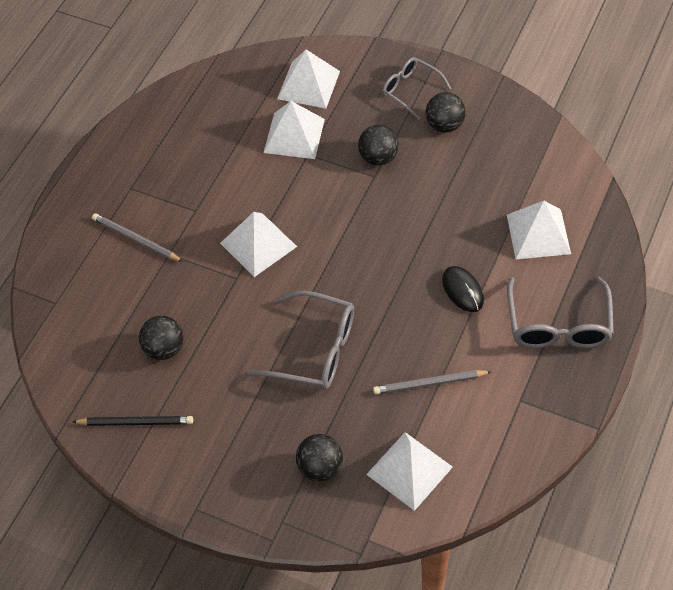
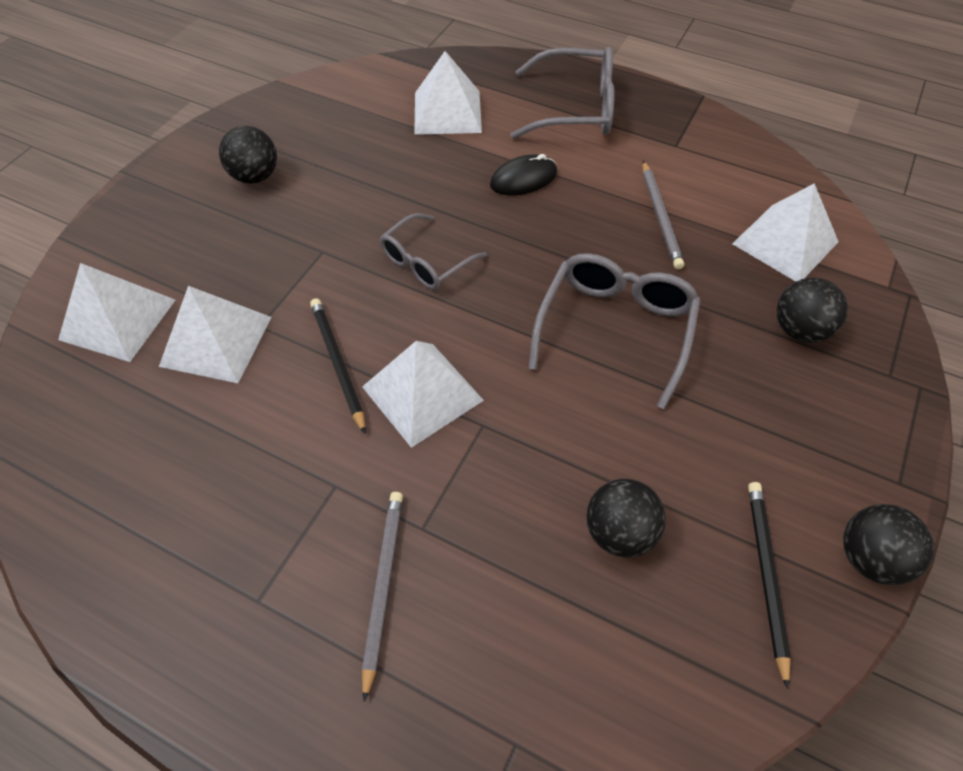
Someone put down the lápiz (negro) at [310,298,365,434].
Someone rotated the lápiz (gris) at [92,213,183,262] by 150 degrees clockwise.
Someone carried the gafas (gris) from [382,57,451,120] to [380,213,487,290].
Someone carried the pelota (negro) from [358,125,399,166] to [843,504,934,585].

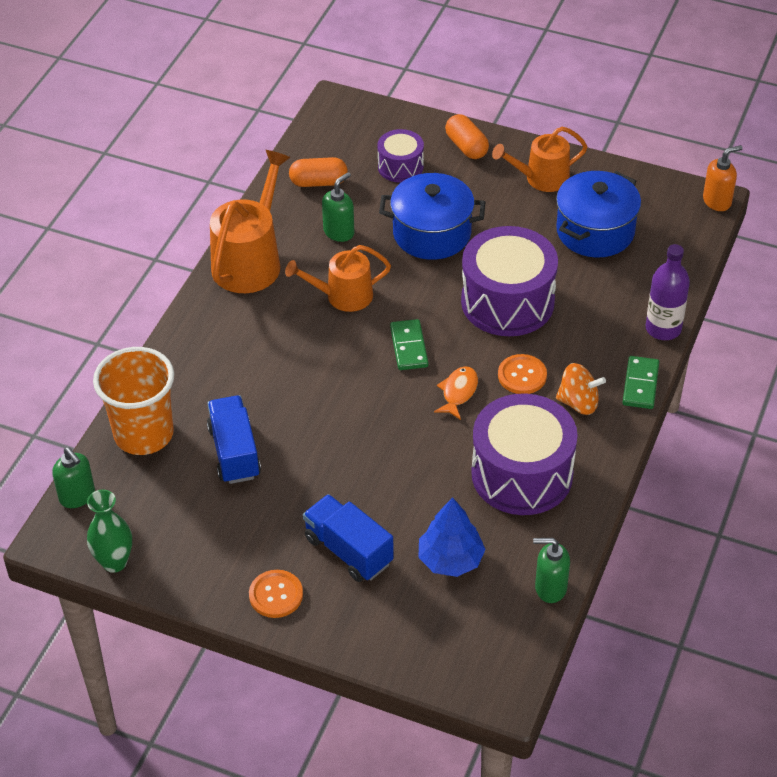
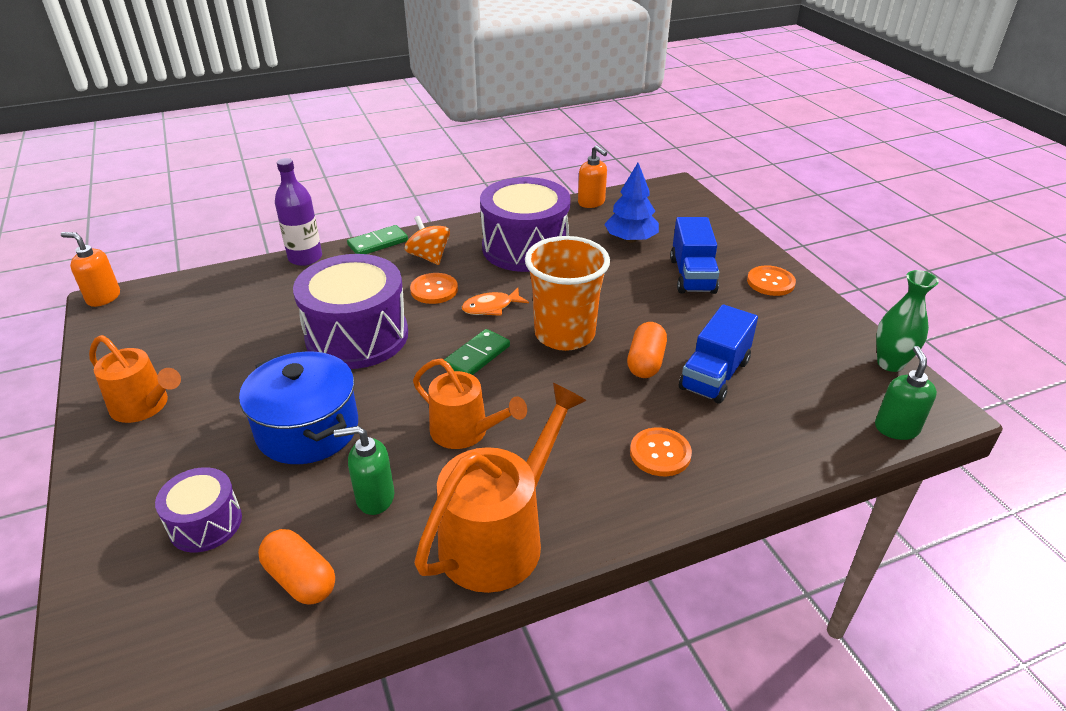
Someone rotated the regadera (naranja) at [210,150,291,293] by 150 degrees clockwise.
Someone carried the vaso (naranja) from [93,347,174,455] to [525,236,610,351].
Someone repainted the dispensador de jabón (verde) at [533,538,570,603], which became the dispensador de jabón (naranja) at [578,145,607,208].
Someone carried the cápsula (naranja) from [445,114,489,159] to [627,322,667,378].
Someone put down the botón (naranja) at [630,428,692,476].
Someone took away the olla (azul) at [556,171,641,258].

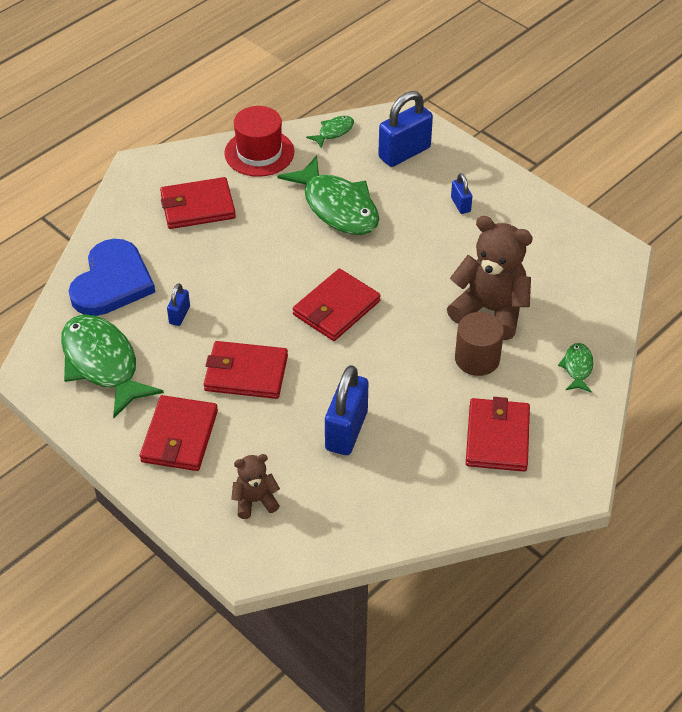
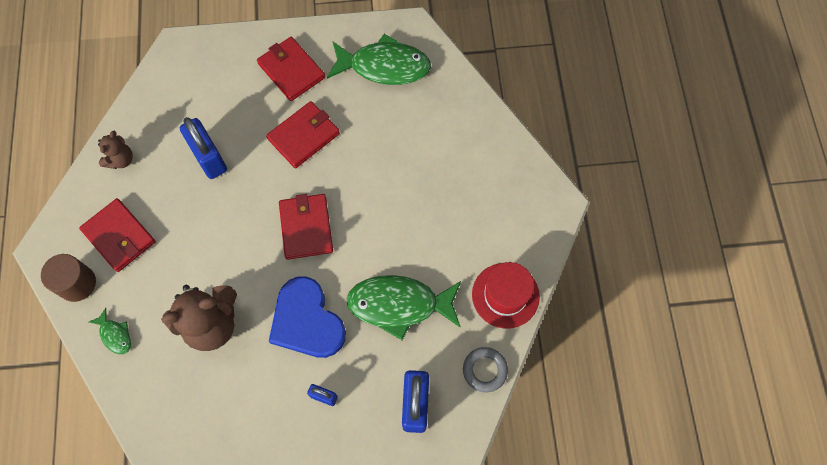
Someone carried the cilindro (marrón) from [455,312,504,376] to [41,254,96,302].
Someone carried the osito (marrón) from [231,454,280,519] to [98,131,133,169].
Someone carried the corazón (azul) from [69,239,155,316] to [269,277,346,358].
Someone swapped the pez (verde) at [306,116,354,148] for the anillo (gris) at [463,347,508,392].
Someone took away the cartera (rojo) at [160,177,236,229].
Someone took away the candado (azul) at [167,283,190,326].

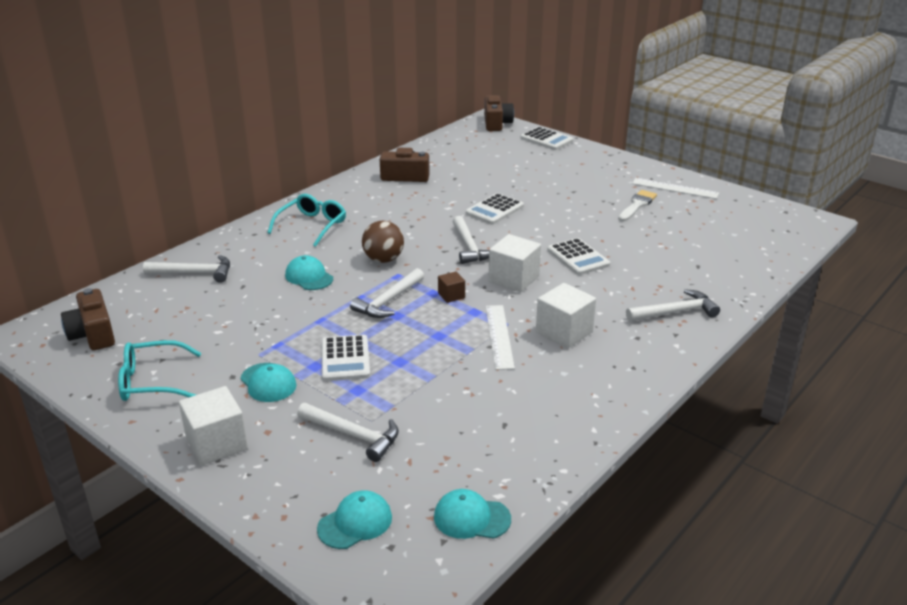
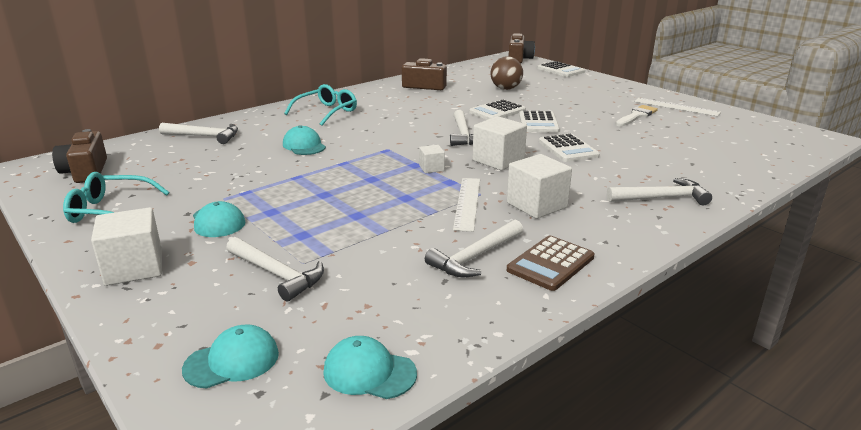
Someone repainted the cubo (marrón) at [438,271,465,303], which became the cubo (blanco) at [419,145,445,173].
Someone carried the martillo (blanco) from [350,268,424,318] to [425,220,523,277].
Someone carried the pelota (marrón) from [362,221,404,263] to [491,56,523,90].
Someone put down the calculadora (marrón) at [507,236,594,291].
Someone carried the calculadora (blanco) from [322,335,370,381] to [519,111,560,133].

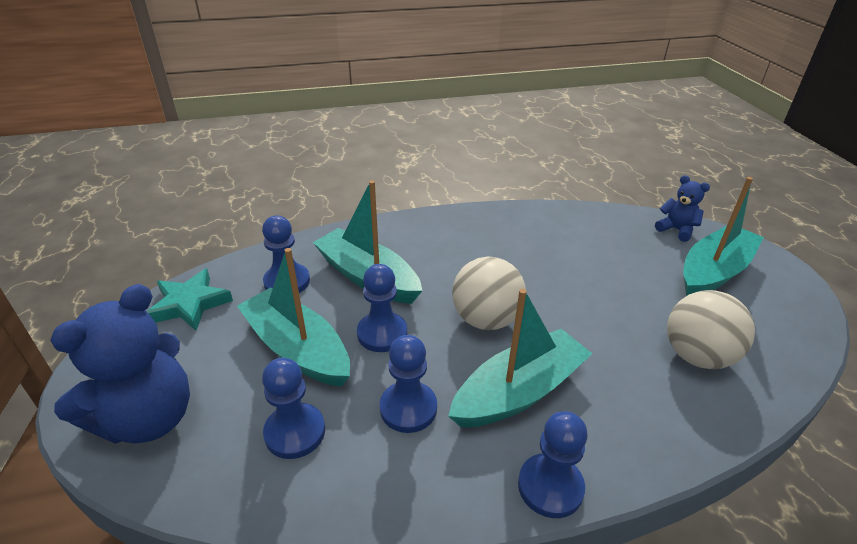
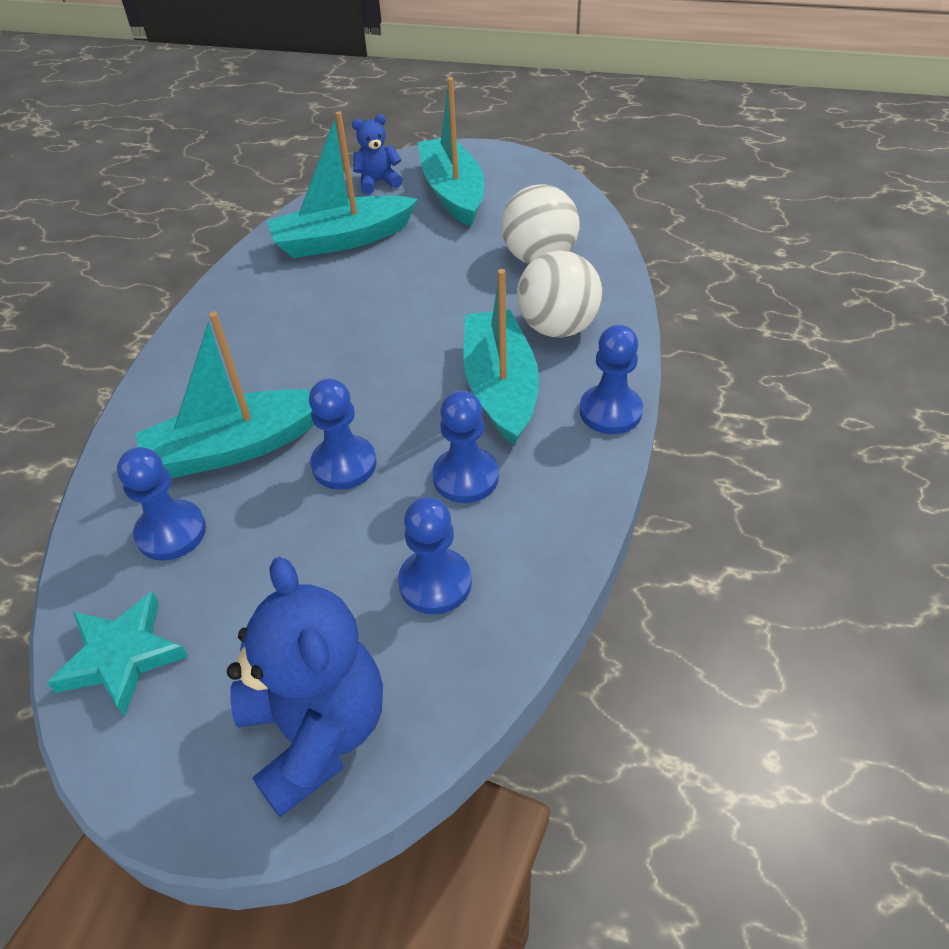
Someone carried the barco (turquesa) from [237,248,350,387] to [267,111,418,258].
Someone carried the pelota (blanco) from [452,257,526,330] to [517,251,603,338].

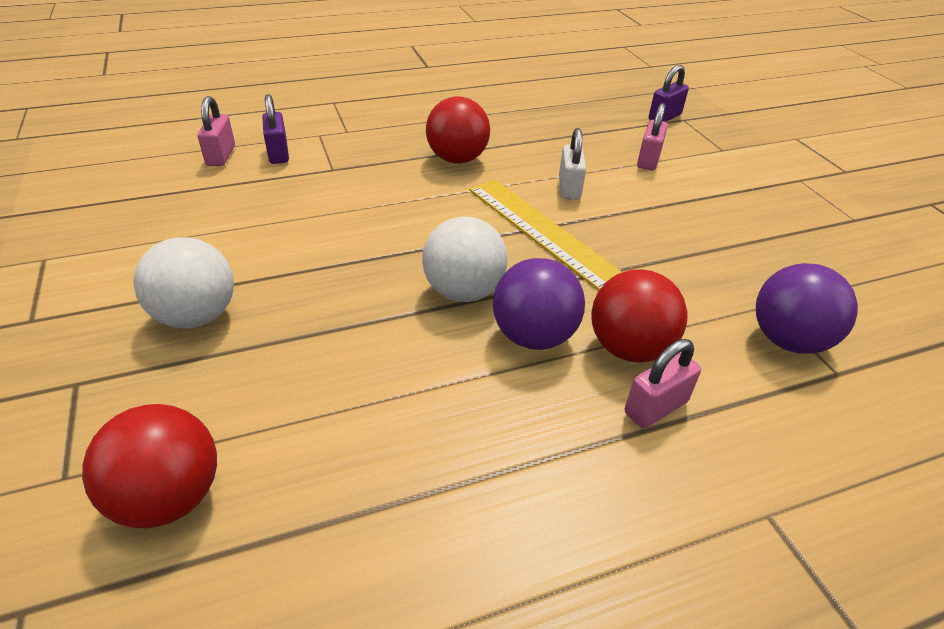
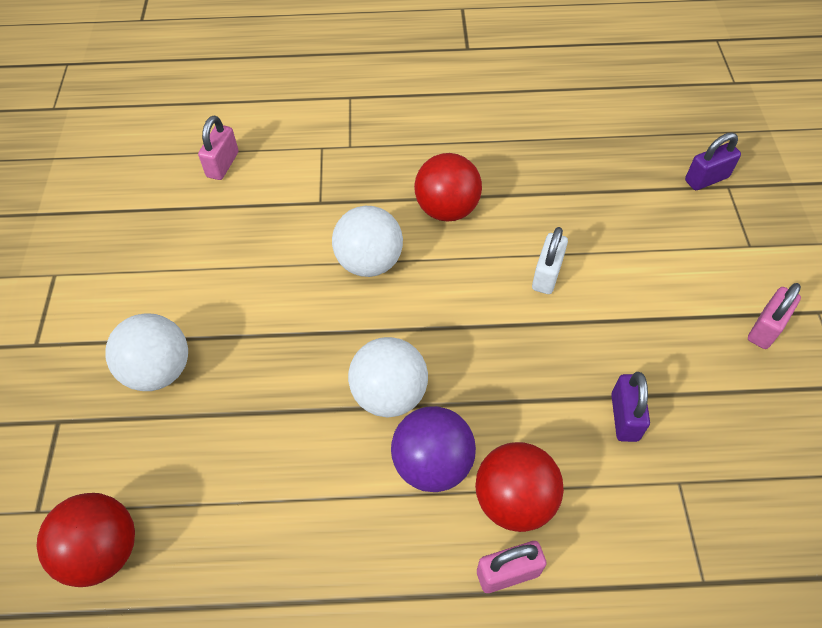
Someone put down the pelota (blanco) at [332,206,403,277].
Someone carried the candado (morado) from [262,94,289,164] to [611,372,650,442].
Someone carried the candado (rosa) from [637,103,668,170] to [748,283,801,349].
Someone took away the regla (amarillo) at [469,180,622,290].
Someone took away the pelota (morado) at [756,263,858,354].

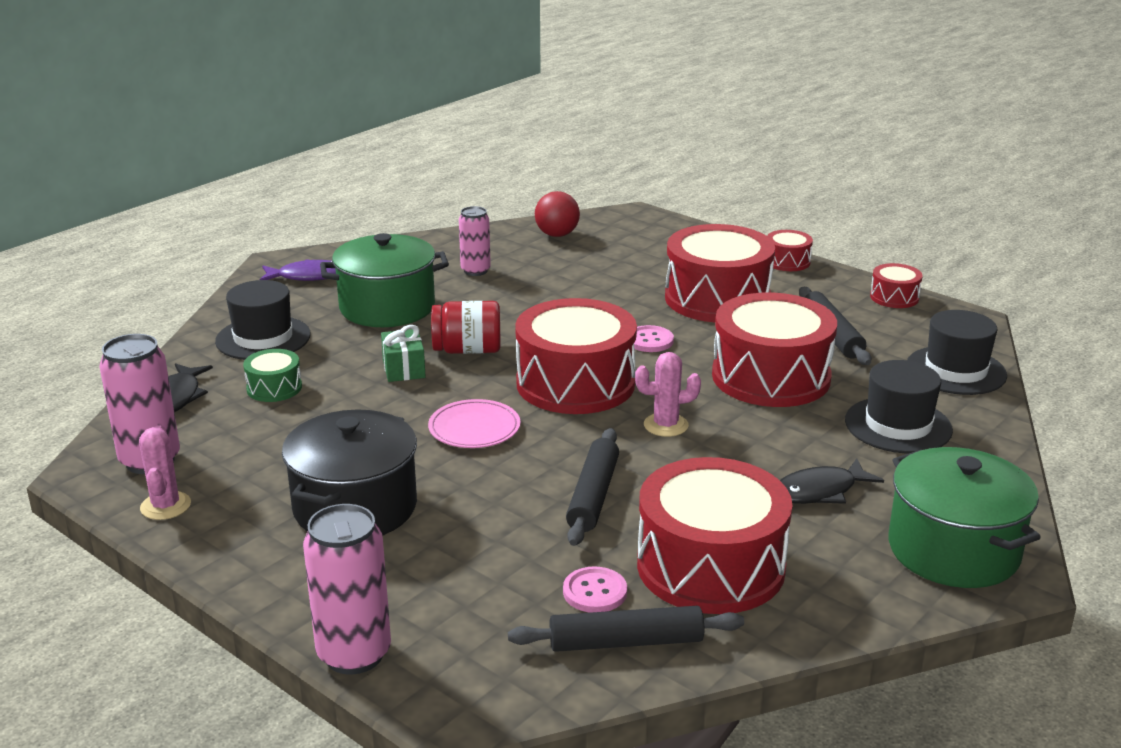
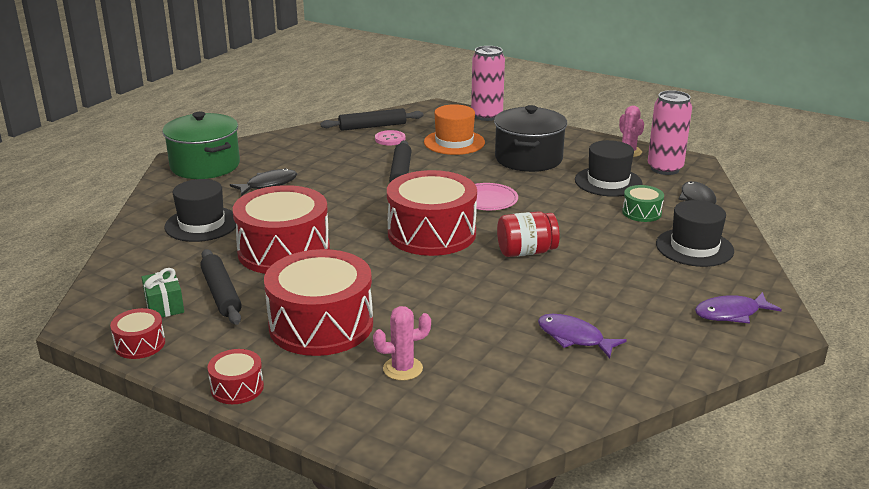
Someone carried the regalo (verde) from [381,325,426,382] to [142,268,184,318].
Someone carried the cactus (rosa) from [635,352,701,437] to [373,306,431,381].
Someone put down the sombrero (naranja) at [424,104,485,155].
Someone swapped the lata (rosa) at [459,206,491,276] for the pez (morado) at [538,314,627,358].
Someone carried the sombrero (negro) from [907,310,1007,395] to [575,140,642,197].
Someone took away the olla (verde) at [320,233,449,327].
Someone took away the pelota (rojo) at [535,191,580,237].
Someone took away the botón (rosa) at [634,325,674,352].
Someone took away the tambor (rojo) at [637,457,793,614].

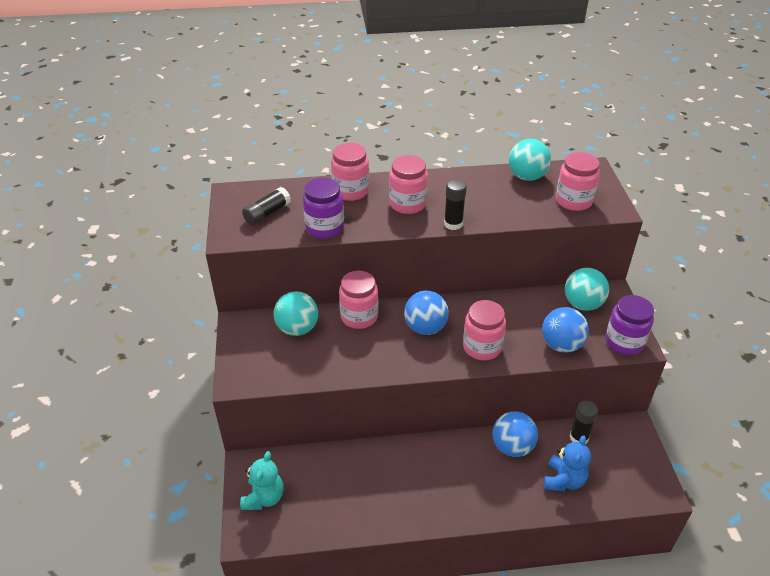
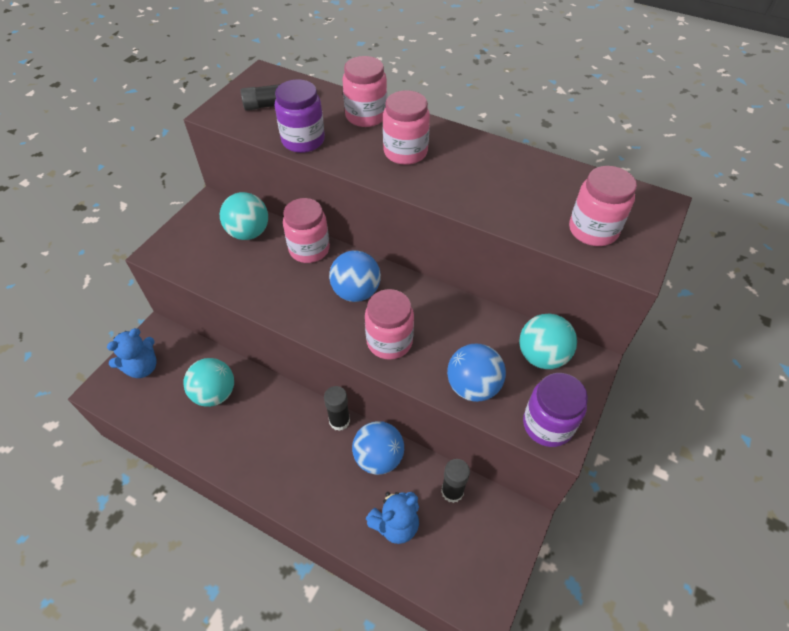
Someone repainted the osito (turquesa) at [240,451,284,510], which became the osito (azul) at [107,328,157,378].
Someone carried the pelota (turquesa) from [509,139,551,181] to [183,358,234,407].
Someone carried the barra de pegamento (negro) from [444,179,467,230] to [324,386,350,431].

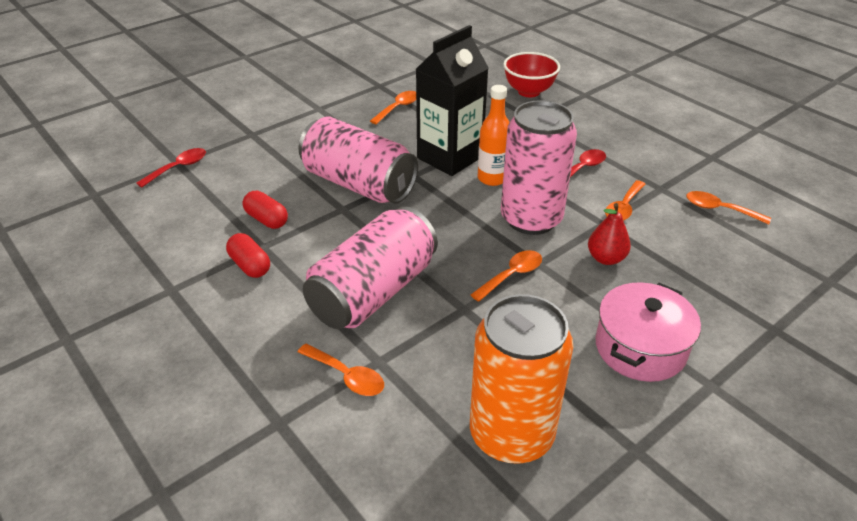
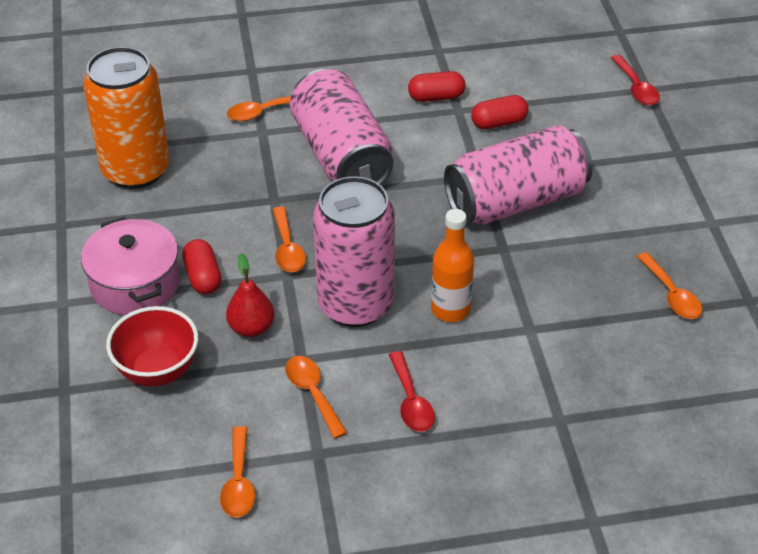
Someone carried the cuenco (rojo) from [503,52,560,97] to [106,306,198,387].
Someone put down the cápsula (rojo) at [182,239,222,294].
Someone rotated the cuchara (naranja) at [686,191,771,225] by 120 degrees clockwise.
Someone took away the cartón de leche (negro) at [416,25,489,176].

